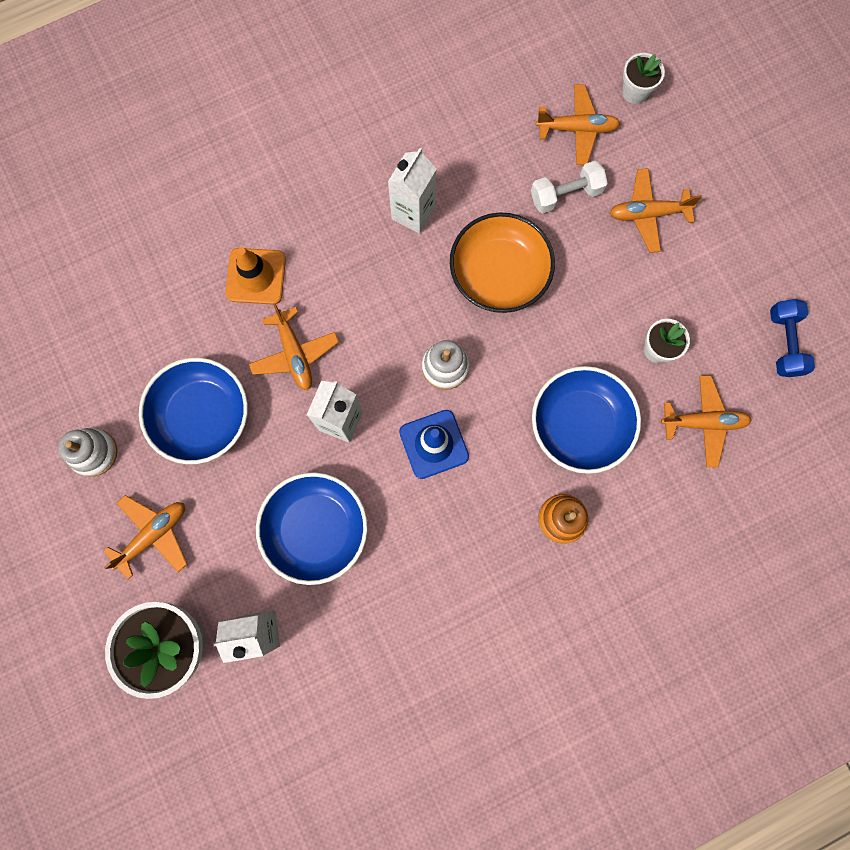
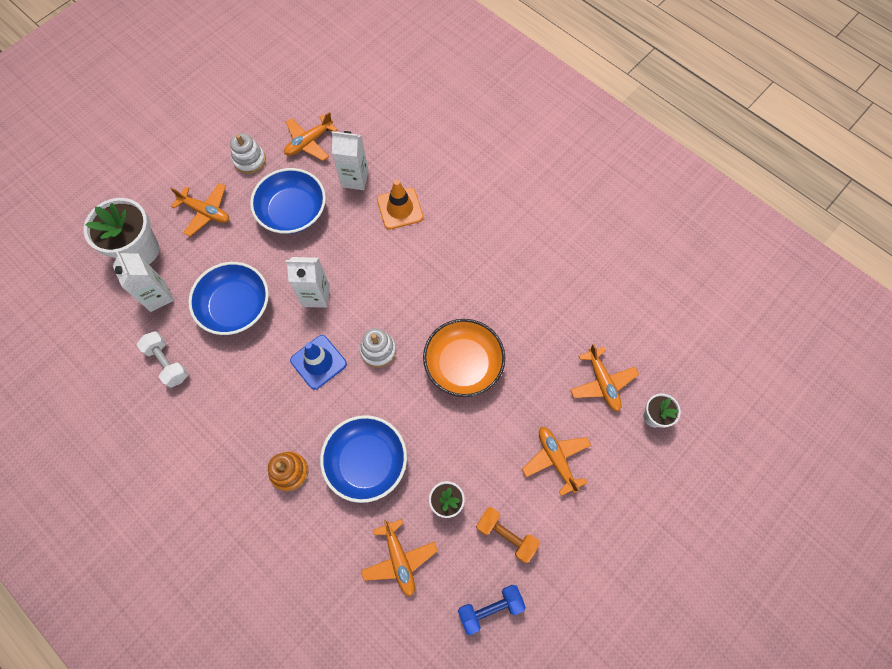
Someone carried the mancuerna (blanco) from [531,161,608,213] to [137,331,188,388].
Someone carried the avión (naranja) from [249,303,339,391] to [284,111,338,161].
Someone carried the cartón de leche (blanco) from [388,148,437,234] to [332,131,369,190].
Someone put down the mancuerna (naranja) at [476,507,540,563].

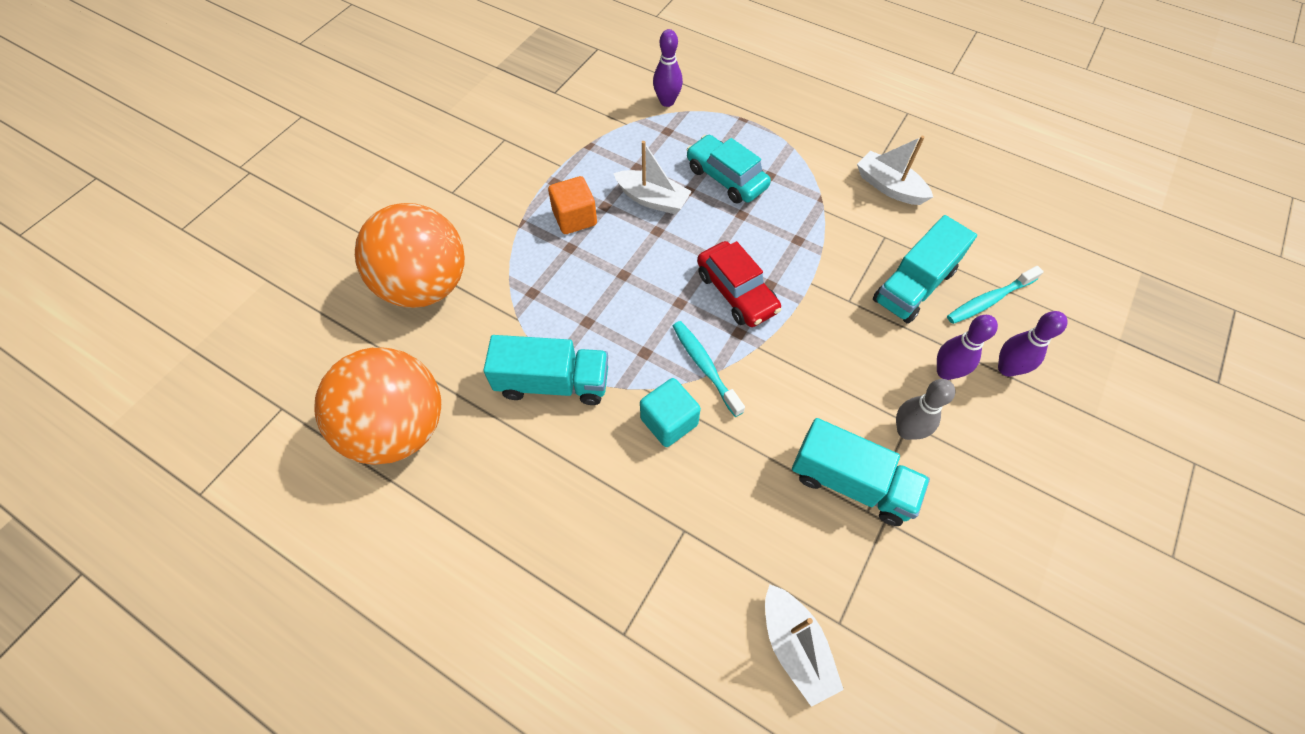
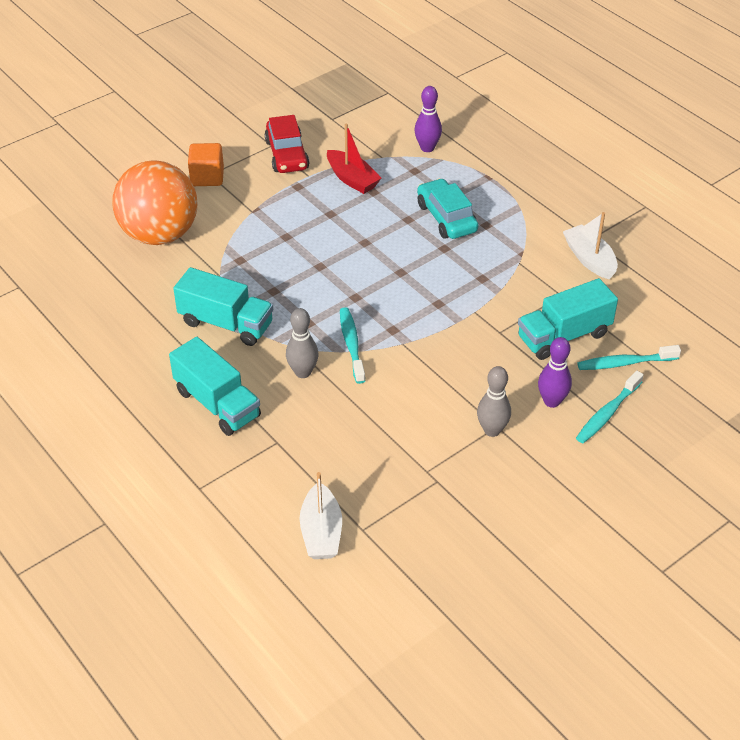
Someone carried the camión (turquesa) from [792,418,930,526] to [169,337,261,436].
Someone carried the cubo (naranja) from [548,176,597,234] to [188,143,224,186].
Someone carried the coche (rojo) from [697,241,781,327] to [265,115,310,173].
Someone swapped the cubo (turquesa) at [640,378,701,447] for the bolo (gris) at [286,308,318,378].
Someone put down the barco (rojo) at [327,124,381,194].
Someone swapped the bolo (morado) at [998,311,1067,377] for the cepillo de dientes (turquesa) at [576,371,644,443].
Someone took away the pelota (naranja) at [315,347,441,465].
Someone took away the barco (blanco) at [613,141,691,214].

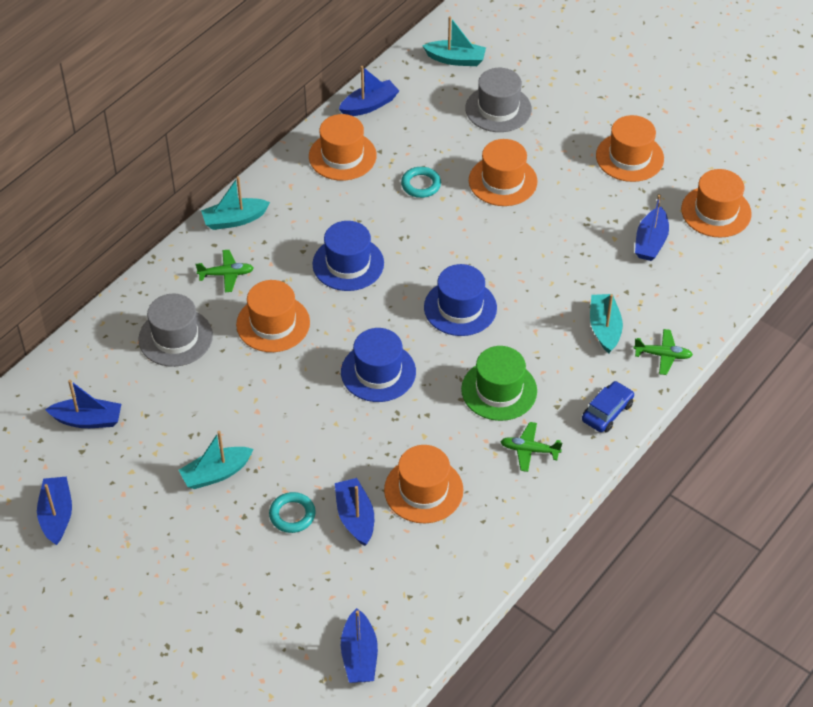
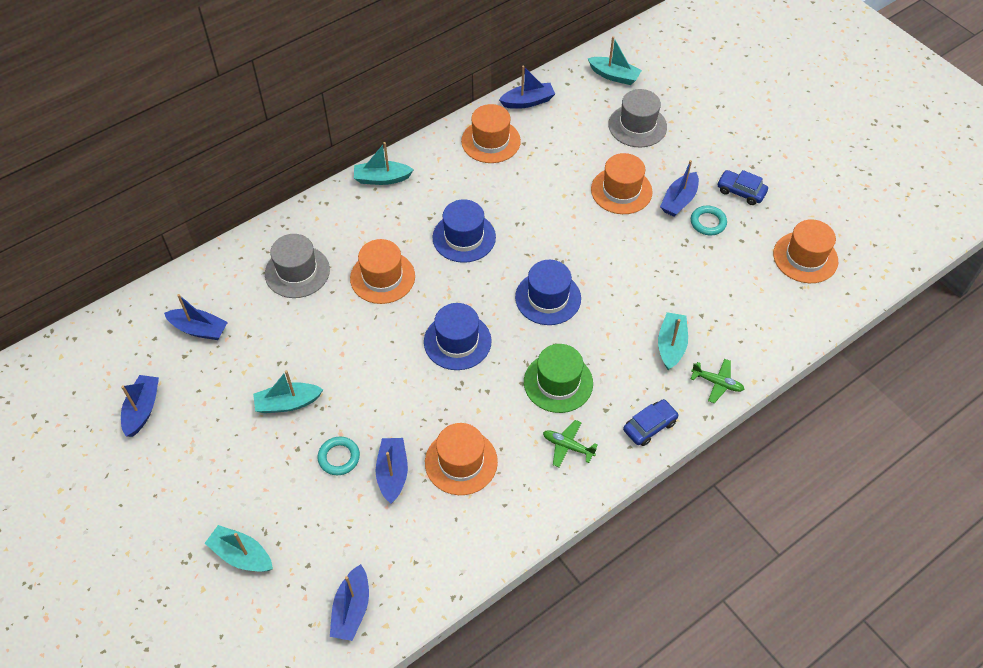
Someone put down the barco (turquesa) at [205,525,273,572].
Someone carried the barco (azul) from [635,195,669,261] to [660,160,699,217].
Someone carried the anillo (turquesa) from [401,167,441,198] to [691,206,727,235].
Someone swapped the sombrero (naranja) at [596,115,664,182] for the coche (azul) at [717,170,768,205].
Someone took away the avión (verde) at [196,250,254,292].

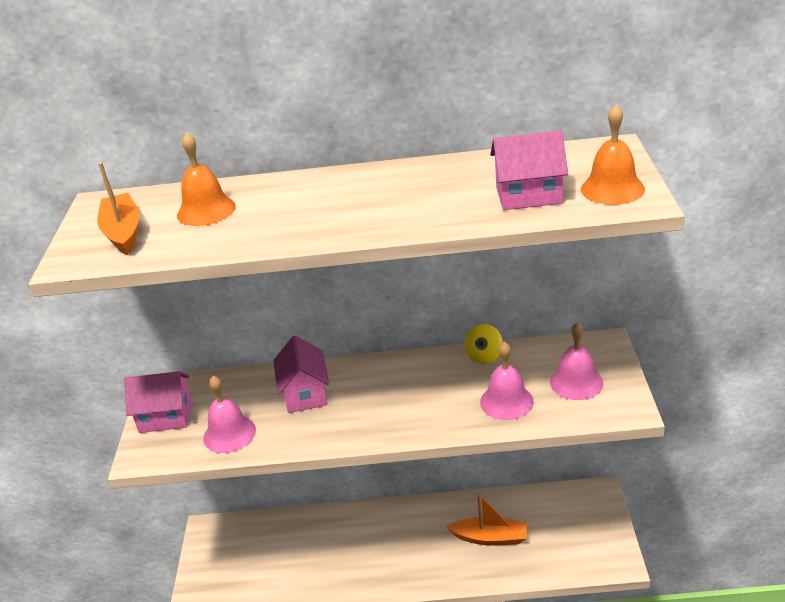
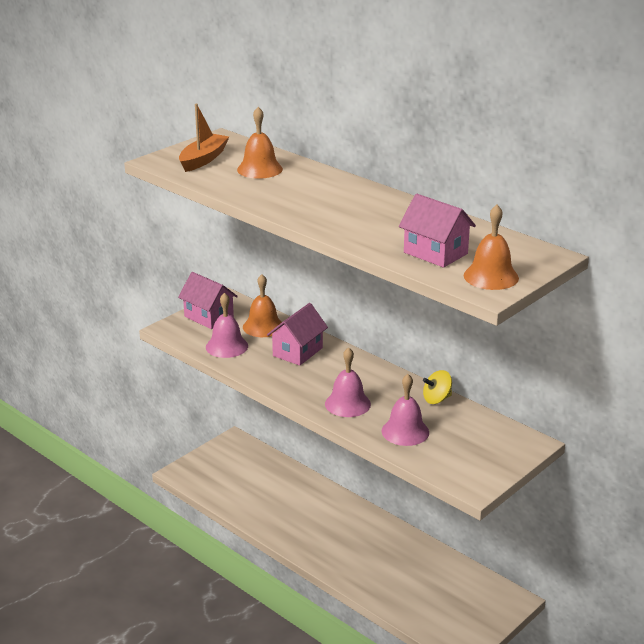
Someone put down the campana (naranja) at [243,274,282,337].
Someone carried the campana (rosa) from [550,322,603,400] to [325,347,371,417].
Someone took away the barco (naranja) at [446,494,527,546].

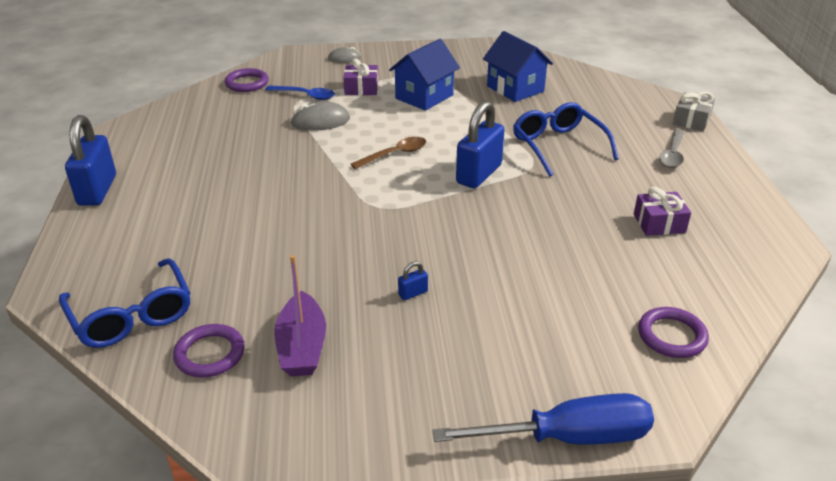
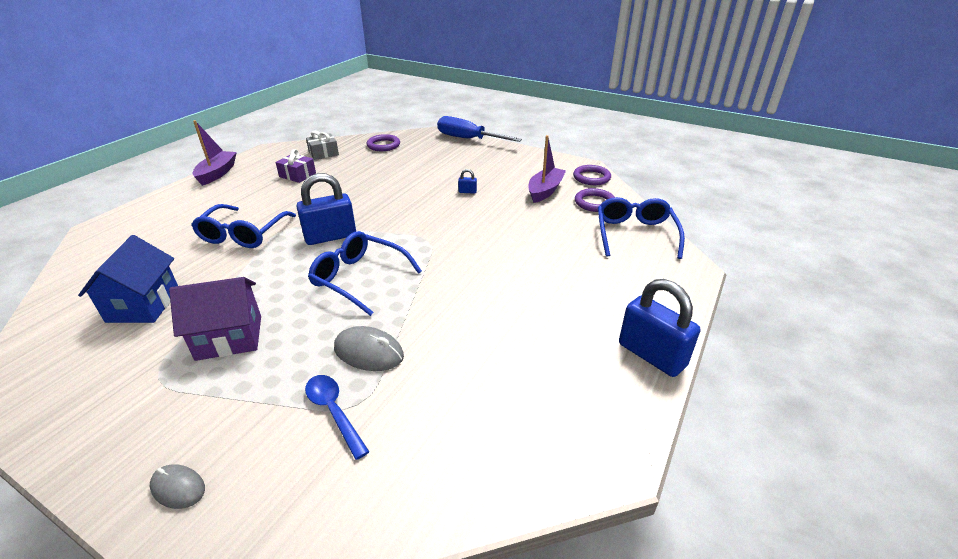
Someone repainted the casa (azul) at [389,39,460,111], which became the casa (morado) at [169,277,261,361].
Someone put down the barco (morado) at [192,120,237,186].
Someone carried the regalo (gris) from [673,92,715,131] to [306,130,339,160].
Someone swapped the cuchara (marrón) at [351,137,426,169] for the gafas (azul) at [308,231,422,316].
Someone carried the anillo (morado) from [225,68,269,92] to [573,165,611,185].
Someone rotated the candado (azul) at [65,115,116,206] by 75 degrees counterclockwise.
Someone took away the regalo (morado) at [343,58,378,95].
Someone took away the cuchara (gris) at [659,129,685,168].

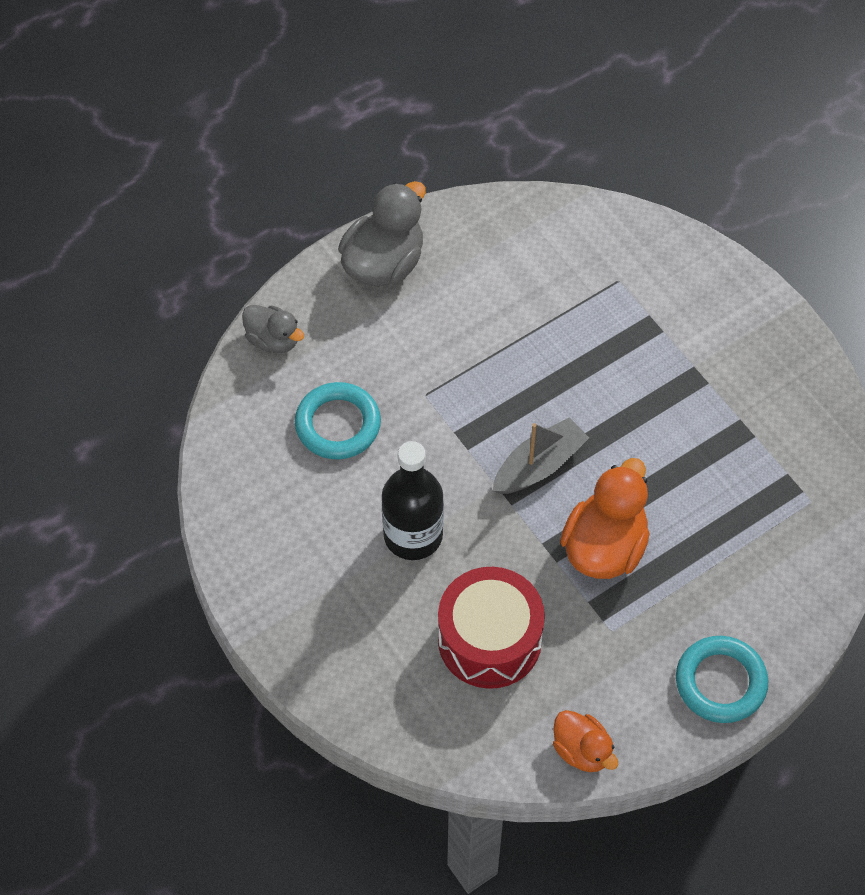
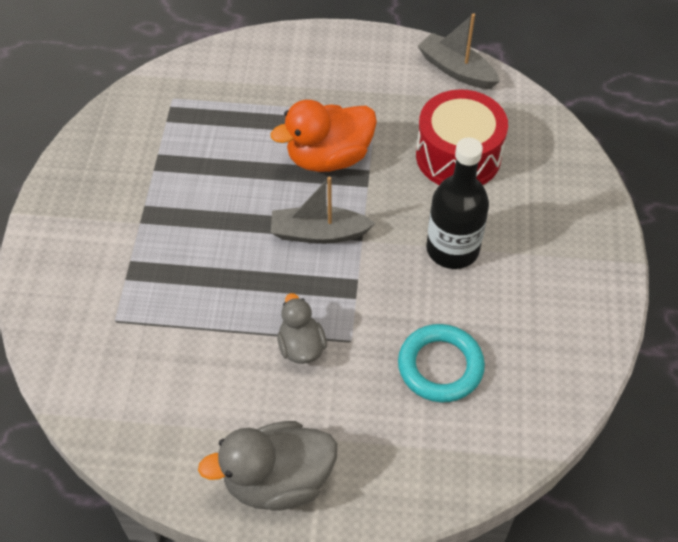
Someone carried the pato (gris) from [242,305,304,353] to [277,293,327,364].
Someone swapped the pato (naranja) at [553,710,618,772] for the barco (gris) at [418,13,500,89].
Someone took away the anillo (turquesa) at [676,636,768,723].

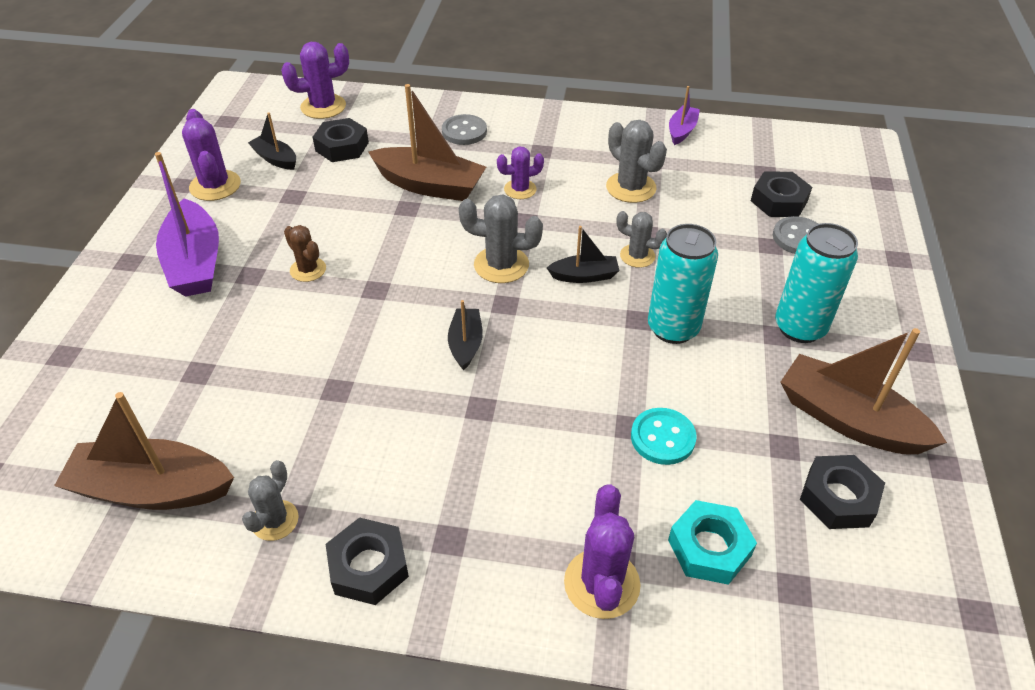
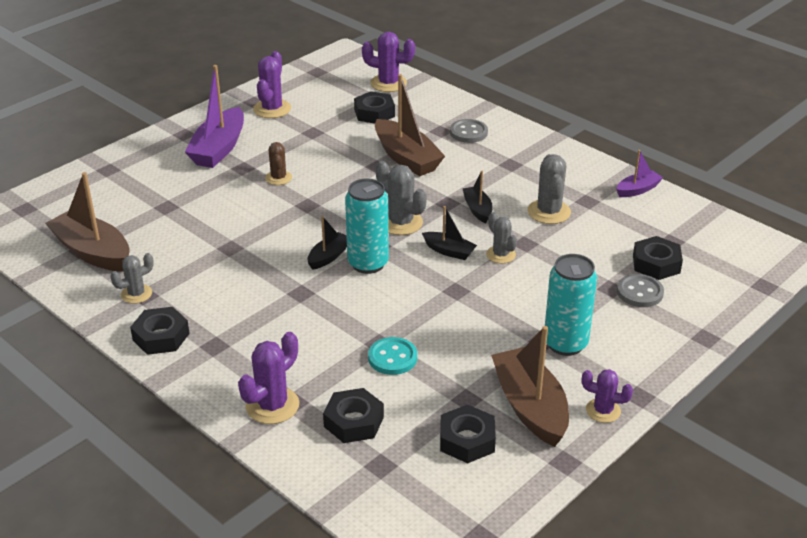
Someone repainted the tuerca (turquesa) at [668,500,757,585], which became the tuerca (negro) at [323,388,384,443].
Someone carried the lata (turquesa) from [648,224,718,344] to [345,178,389,274].
Someone carried the barco (negro) from [248,112,296,170] to [462,171,492,223].
Someone carried the cactus (morado) from [497,147,544,199] to [582,369,633,423].

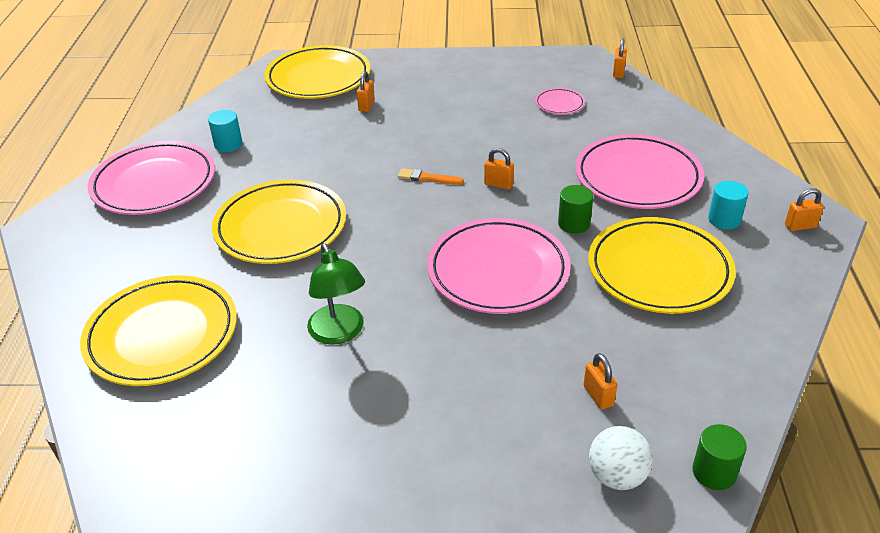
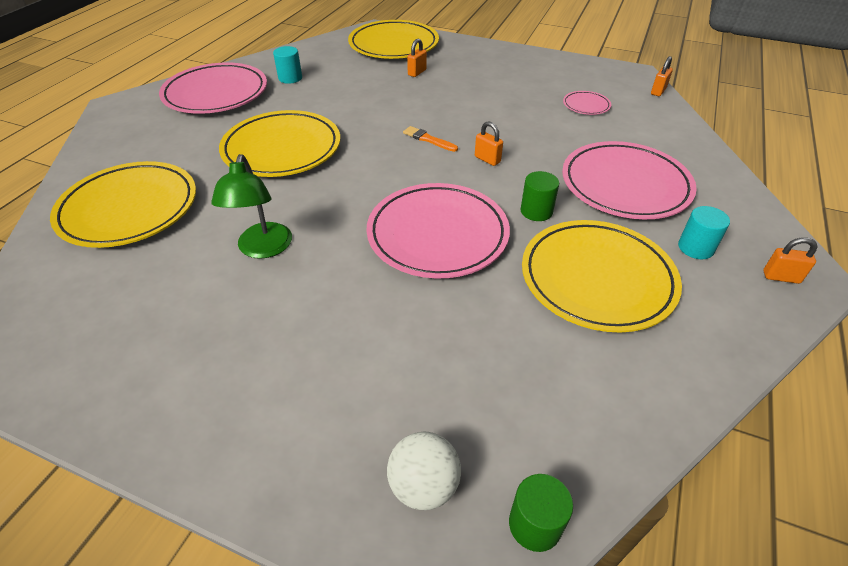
Someone took away the candado (naranja) at [583,353,617,410].

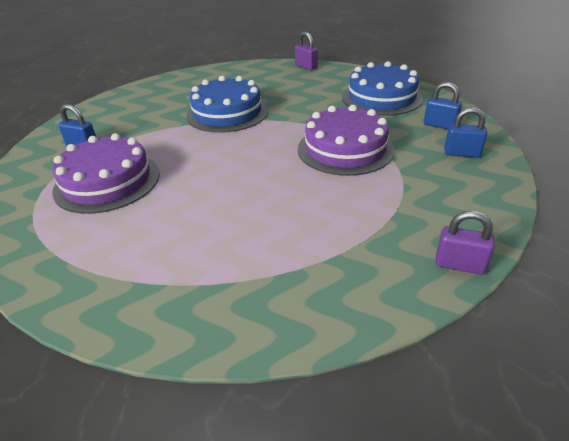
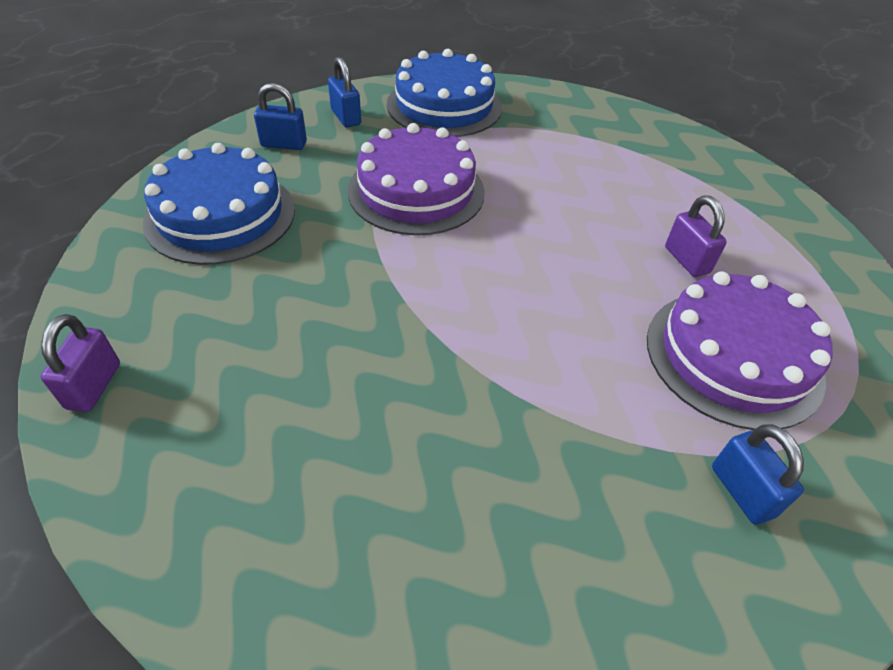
Someone rotated the candado (azul) at [424,82,462,129] by 75 degrees counterclockwise.
Someone carried the tarta (azul) from [186,76,268,133] to [387,49,502,137].
Someone carried the candado (morado) from [436,211,495,275] to [665,196,727,277].

